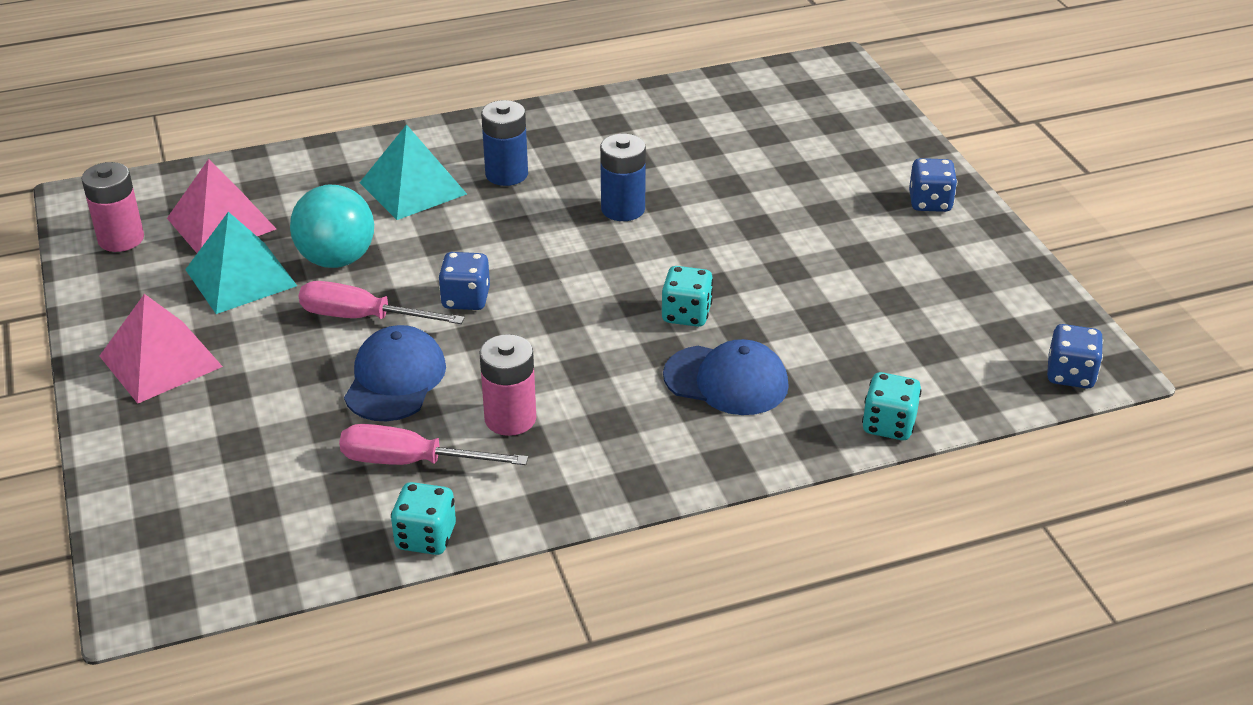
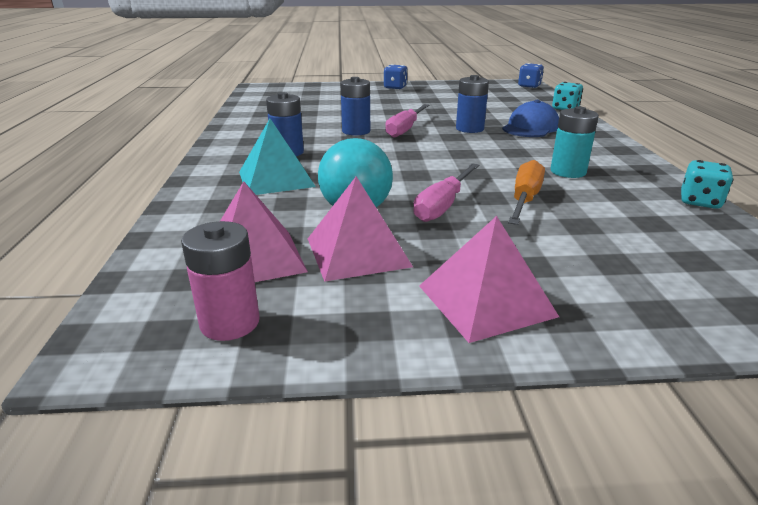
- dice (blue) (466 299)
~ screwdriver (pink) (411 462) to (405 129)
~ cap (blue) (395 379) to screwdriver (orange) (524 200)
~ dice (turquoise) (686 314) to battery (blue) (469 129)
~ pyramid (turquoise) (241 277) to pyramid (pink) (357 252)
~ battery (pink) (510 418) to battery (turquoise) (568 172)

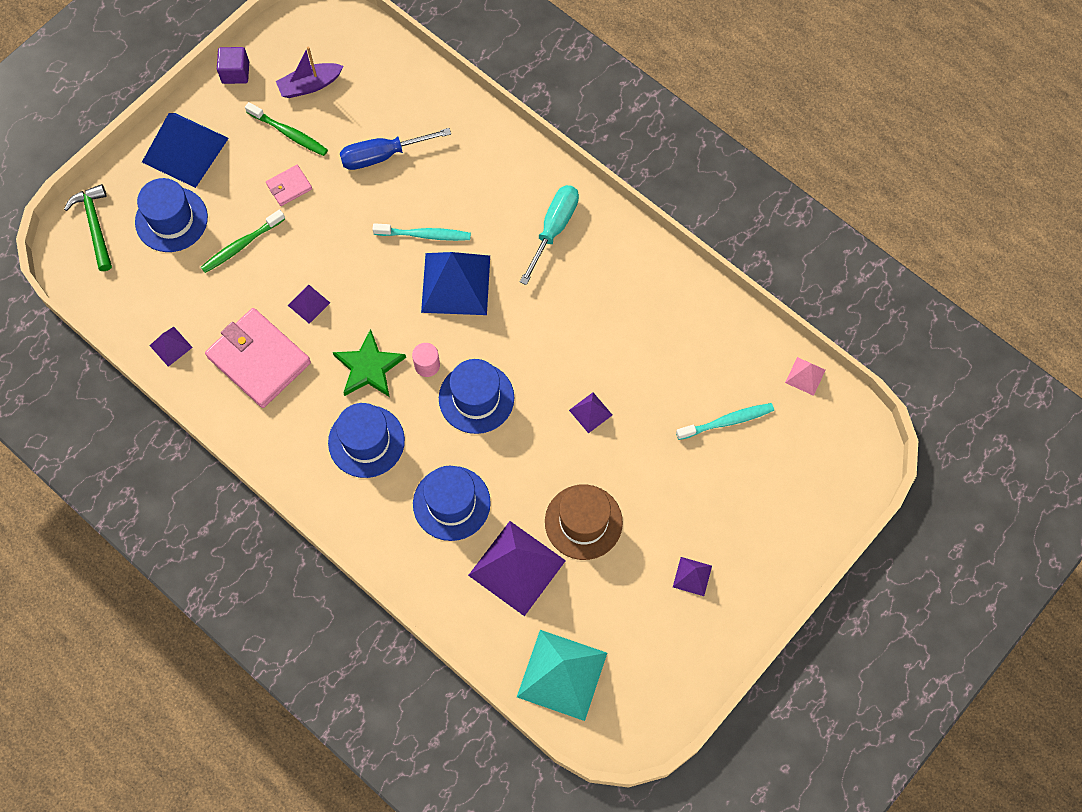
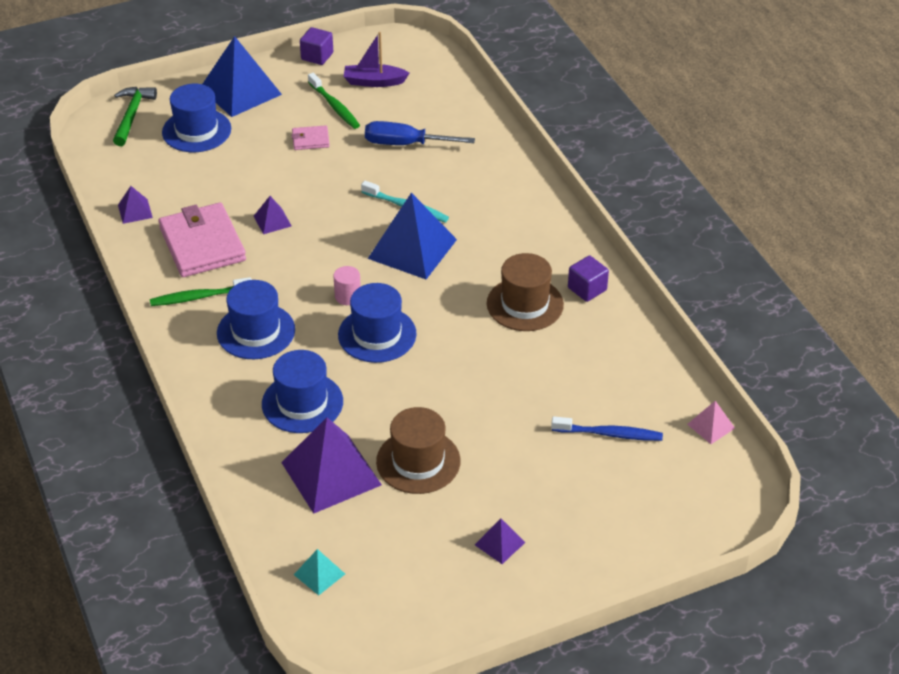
- star (green) (369 367)
- screwdriver (turquoise) (553 229)
- pyramid (purple) (590 412)
+ hat (brown) (525 304)
+ cube (purple) (587 289)
~ toothbrush (green) (241 245) to (199 297)
~ toothbrush (turquoise) (727 421) to toothbrush (blue) (609 434)
~ pyramid (turquoise) (562 675) = (319 574) x0.46

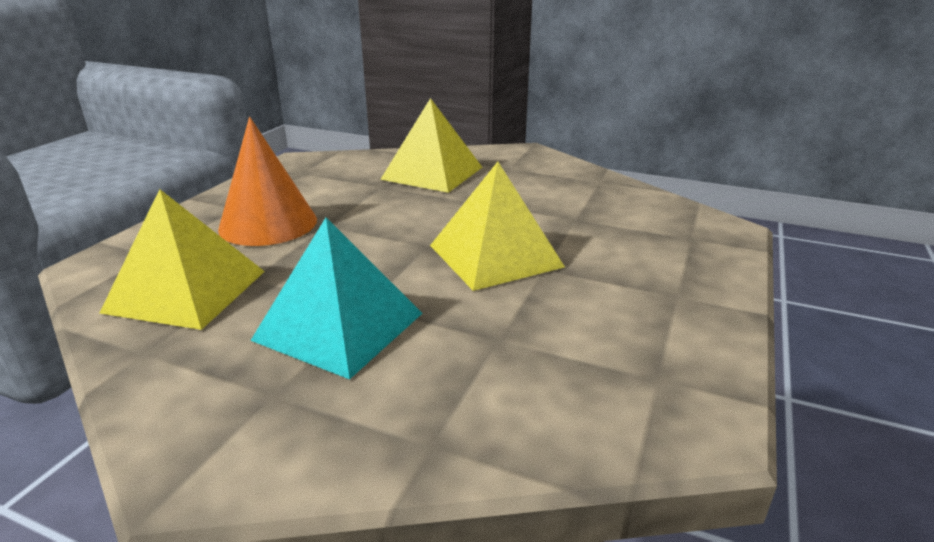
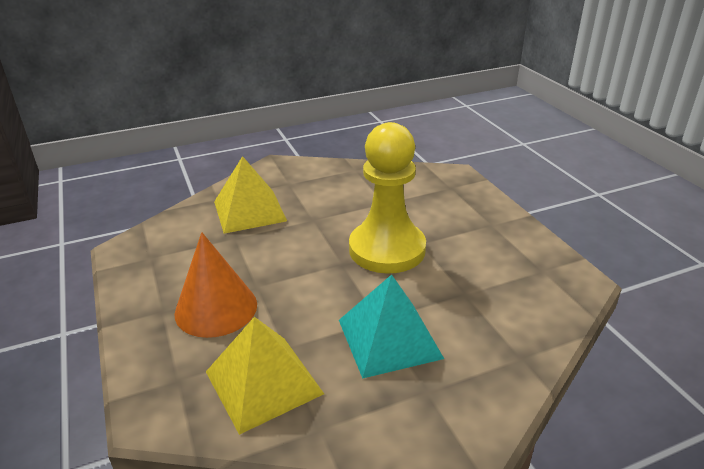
~ pyramid (yellow) (495 255) to pawn (yellow) (387 249)

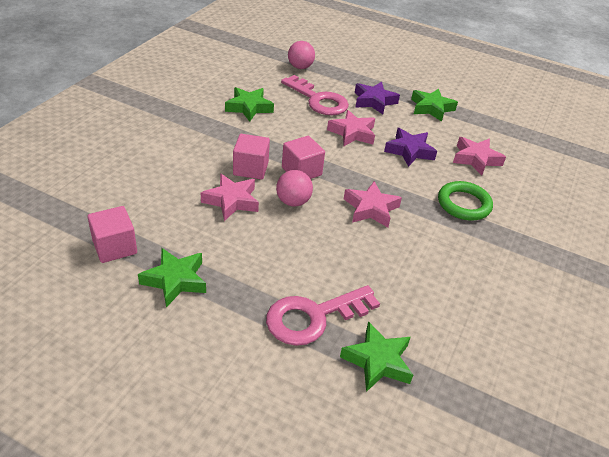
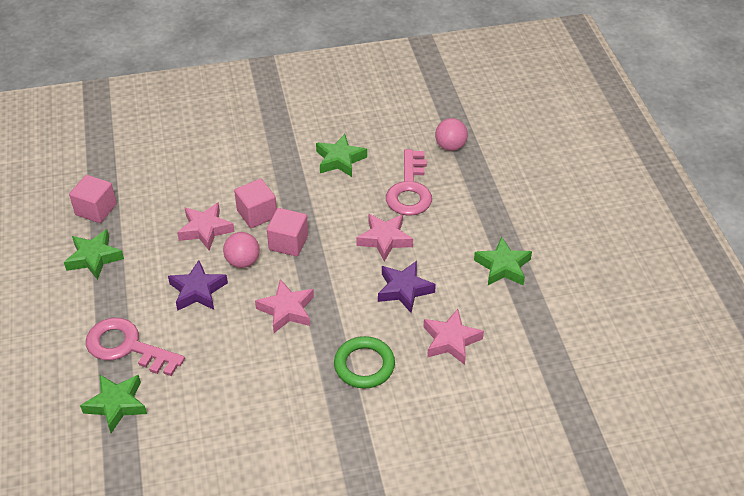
~ star (purple) (374 101) to (197 291)

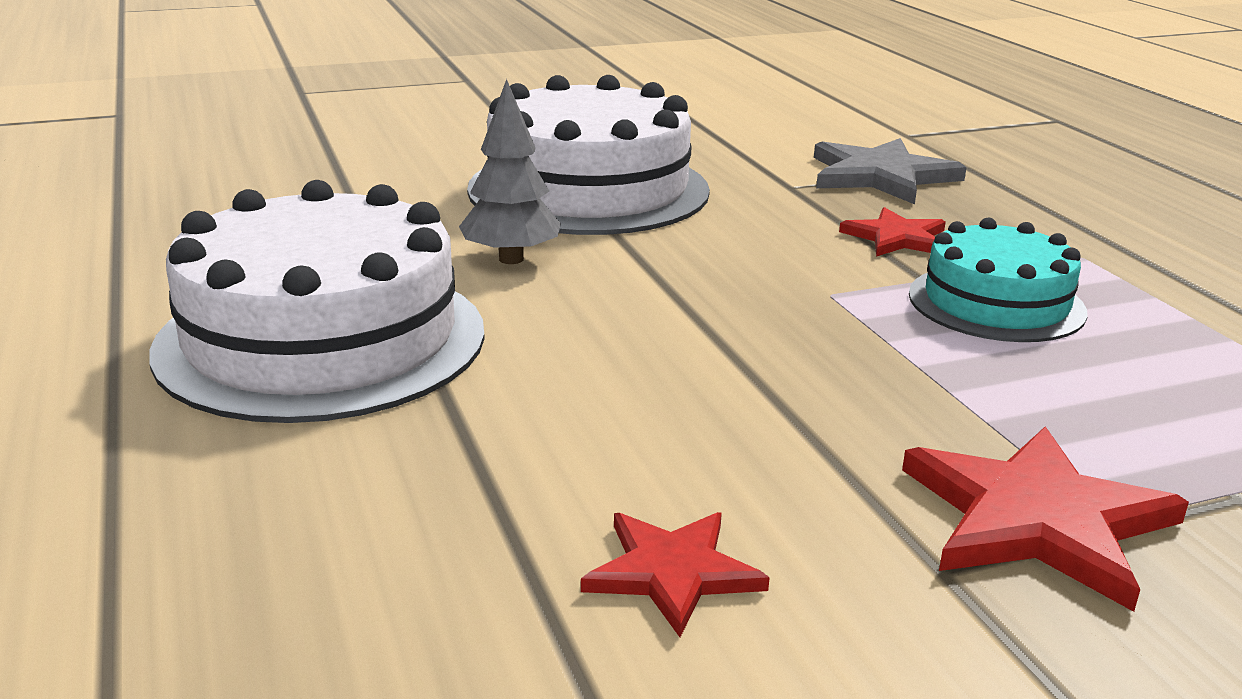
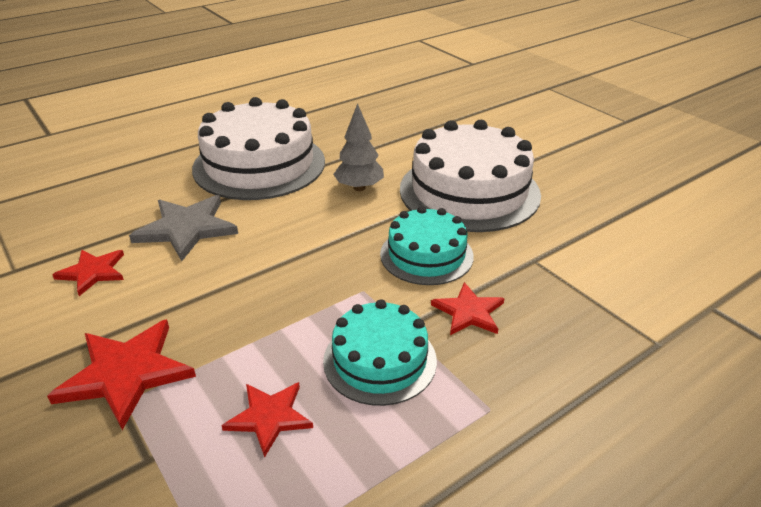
+ star (red) (269 417)
+ cake (turquoise) (426 255)
~ star (grey) (881 176) to (187 228)

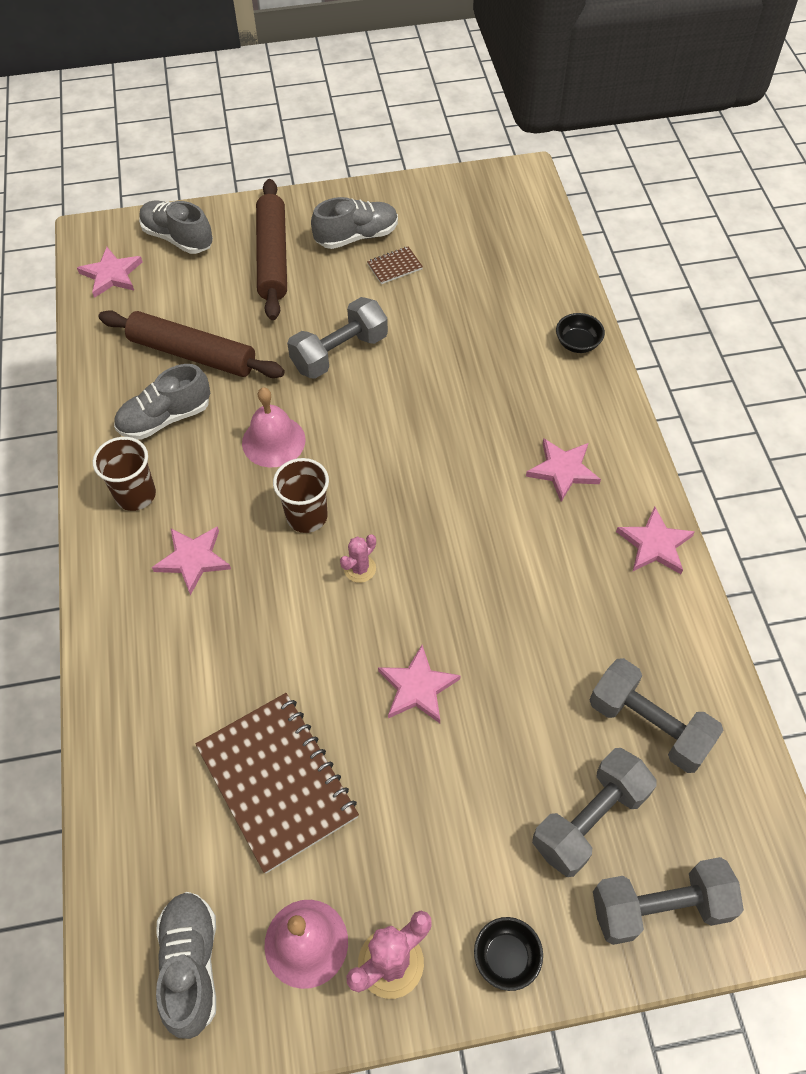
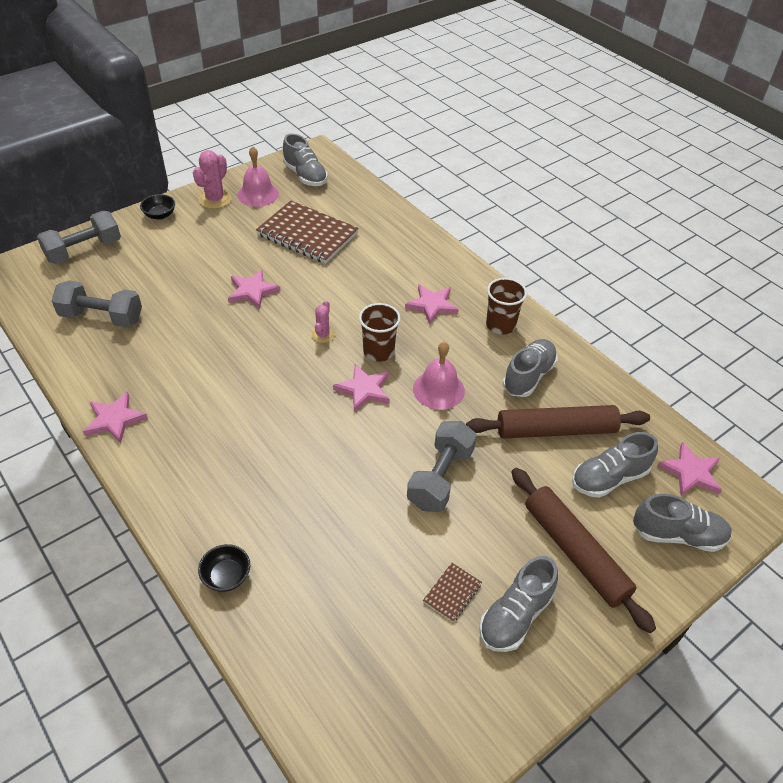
- dumbbell (grey) (589 820)
+ shoe (grey) (609 478)
~ star (pink) (563 470) to (364 390)

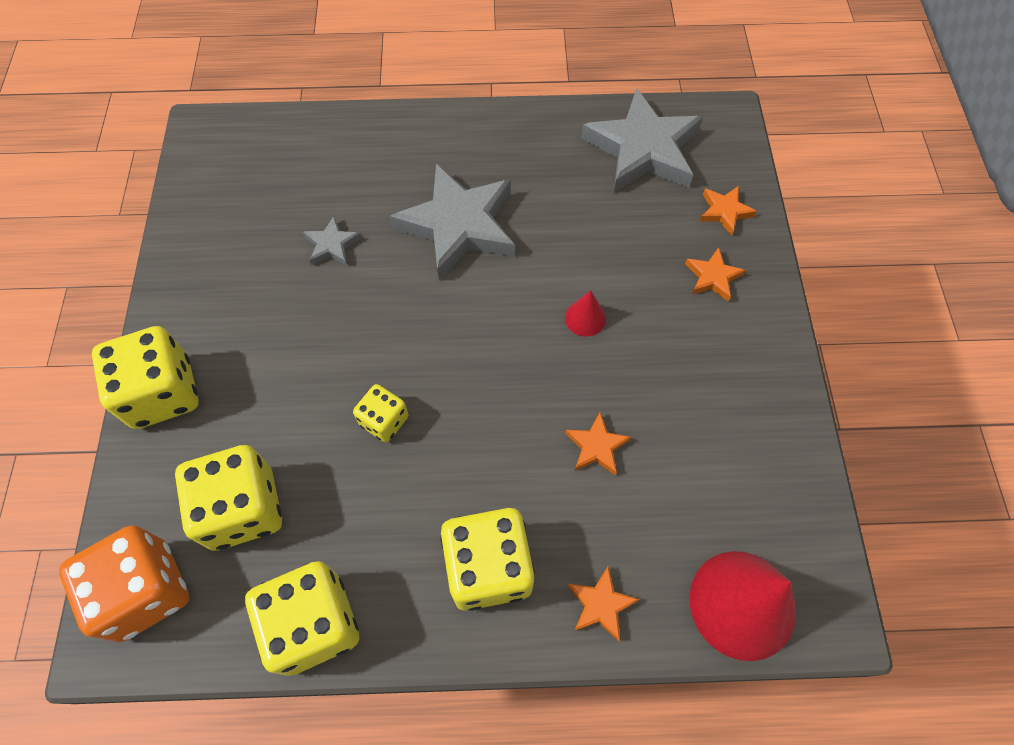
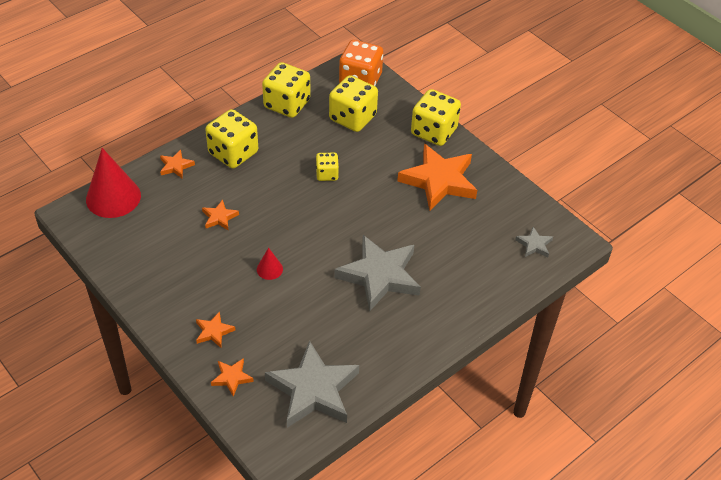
+ star (orange) (439 181)
~ star (grey) (332 245) to (534 245)

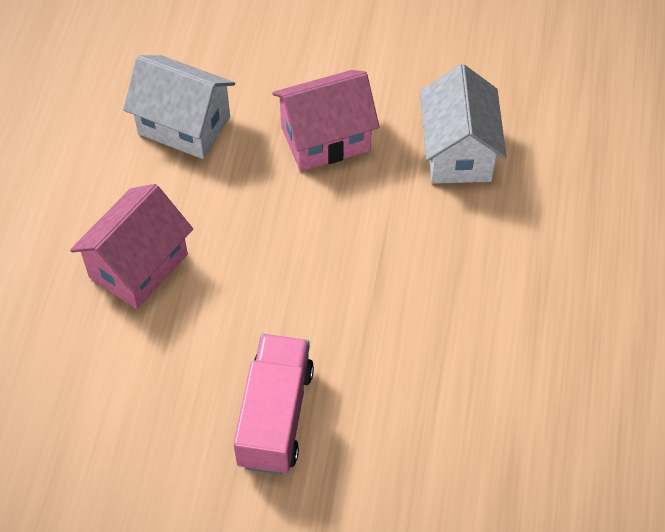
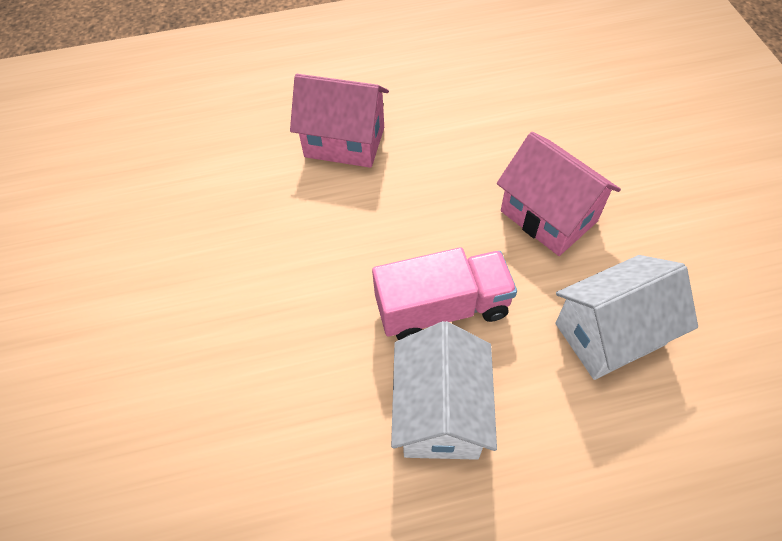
~ house (white) (184 125) to (440 412)
~ truck (pink) (275 416) to (442 308)

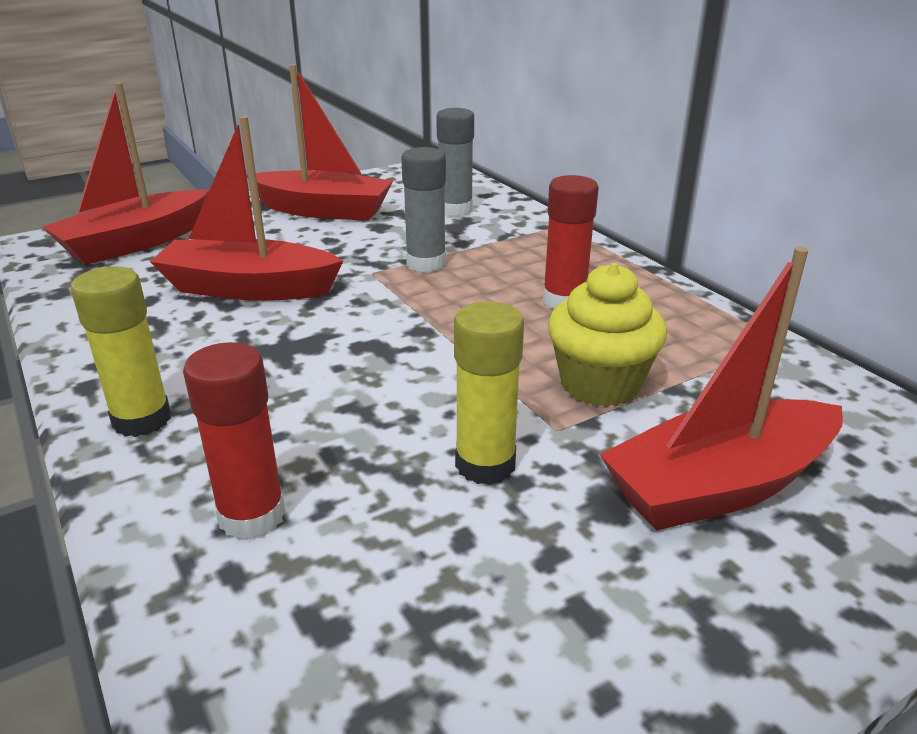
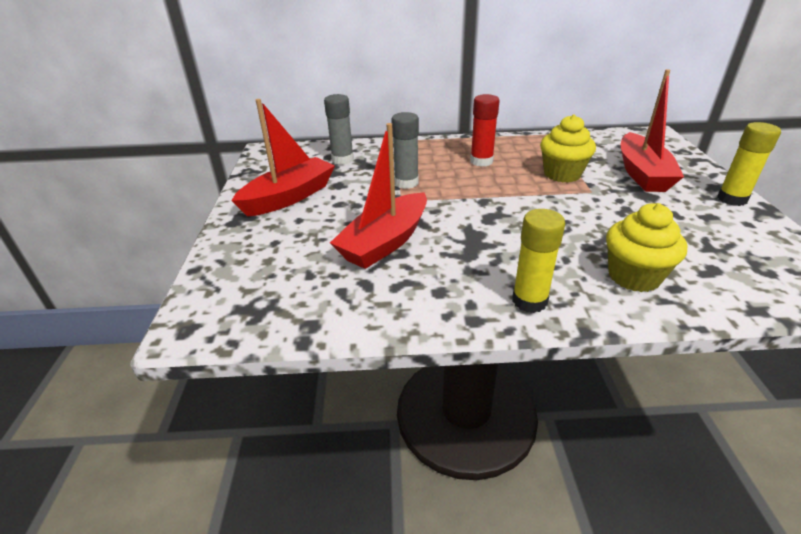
- boat (red) (135 243)
~ glue stick (yellow) (485 464) to (732 199)
~ glue stick (red) (252 516) to cupcake (yellow) (634 276)

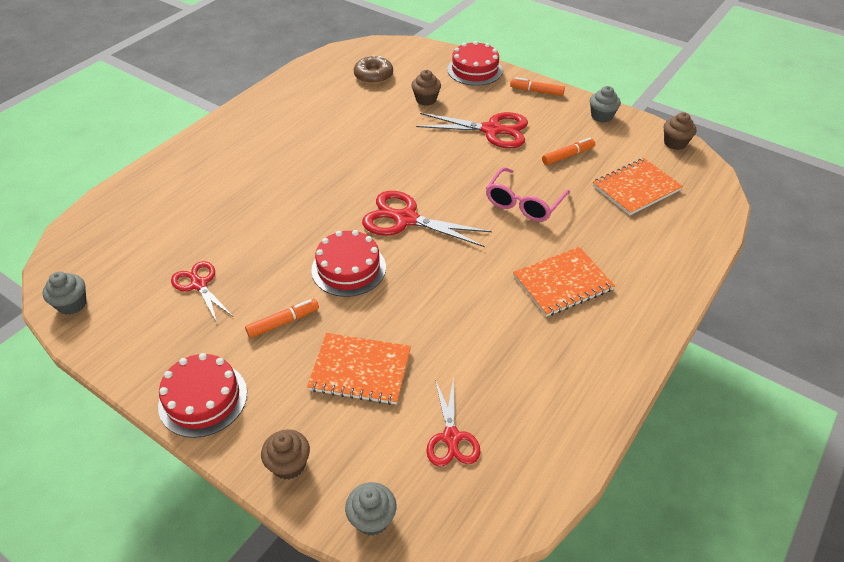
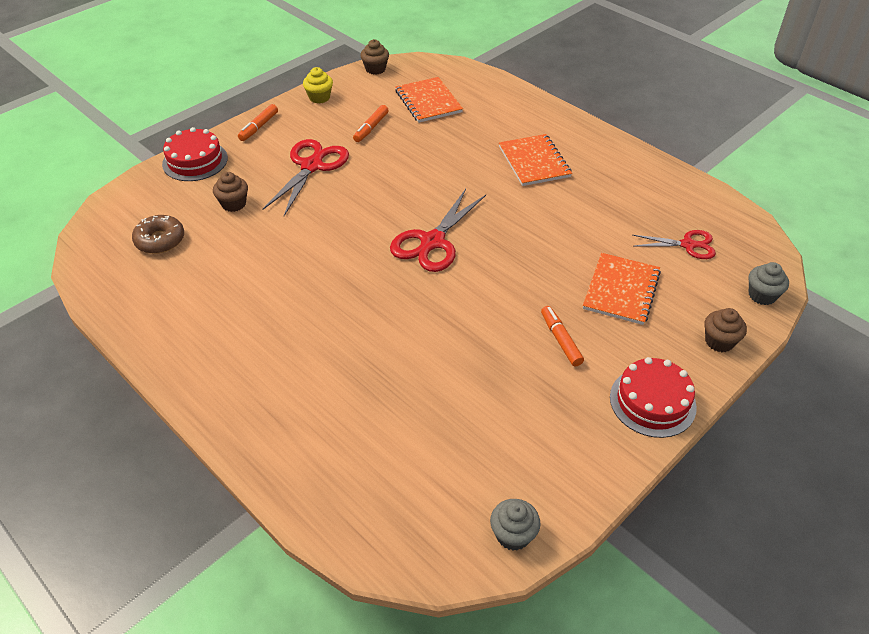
- scissors (red) (199 284)
- cake (red) (348 268)
- glasses (pink) (523 203)
~ cupcake (grey) (601 116) to cupcake (yellow) (319 97)
~ marker (orange) (567 156) = (371 128) 135 degrees counterclockwise

